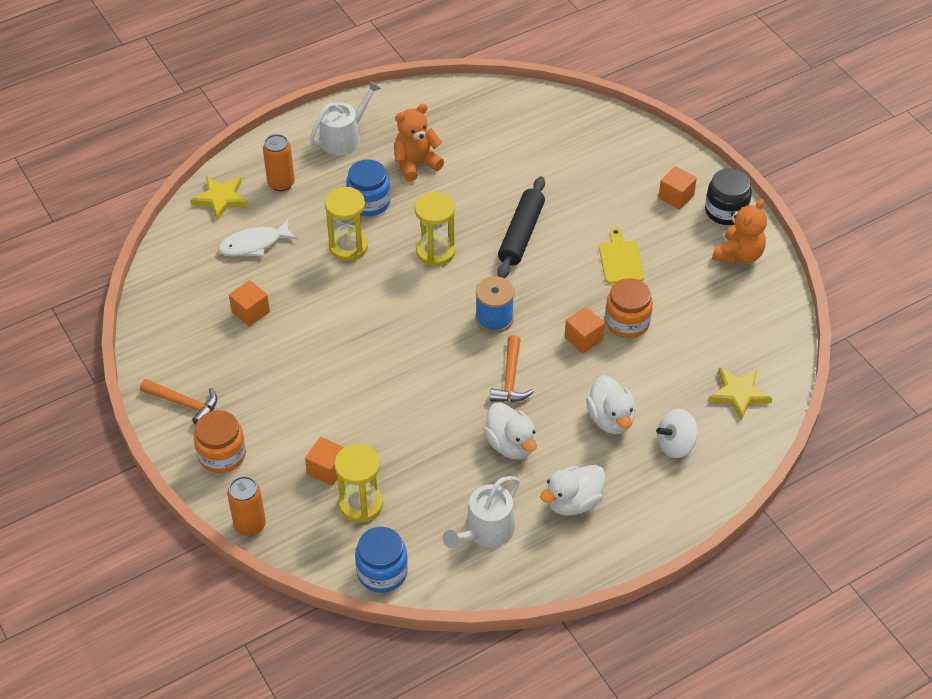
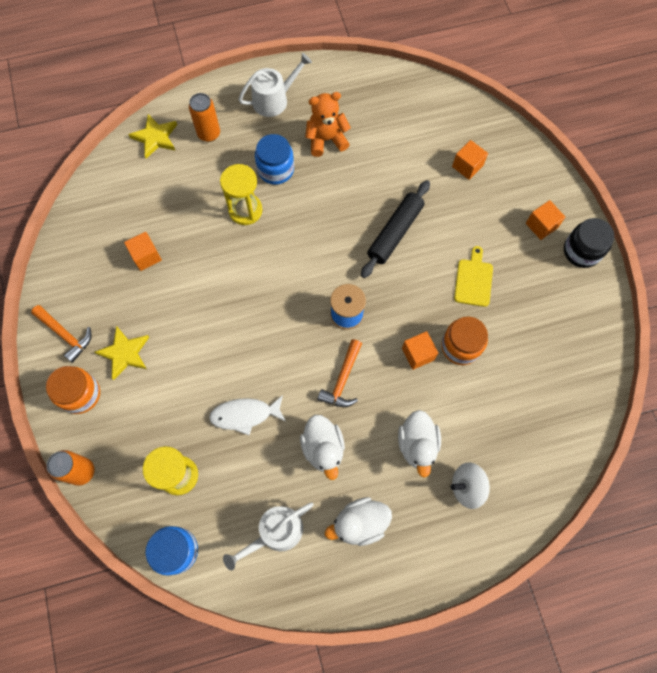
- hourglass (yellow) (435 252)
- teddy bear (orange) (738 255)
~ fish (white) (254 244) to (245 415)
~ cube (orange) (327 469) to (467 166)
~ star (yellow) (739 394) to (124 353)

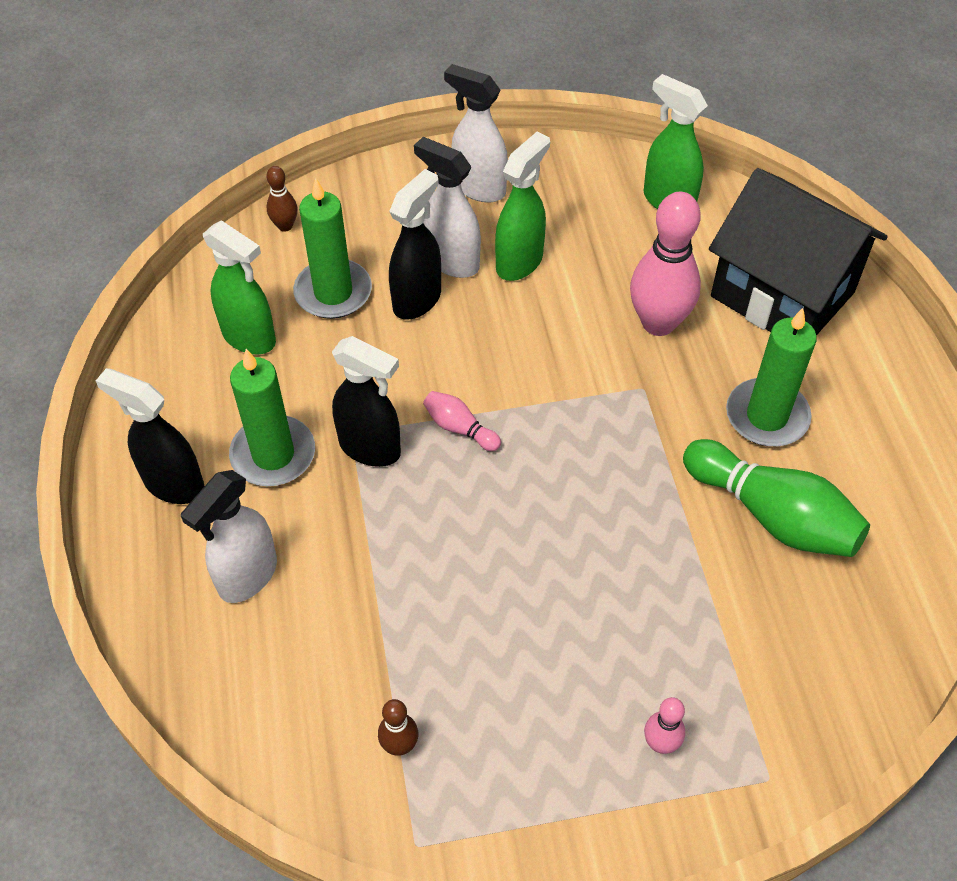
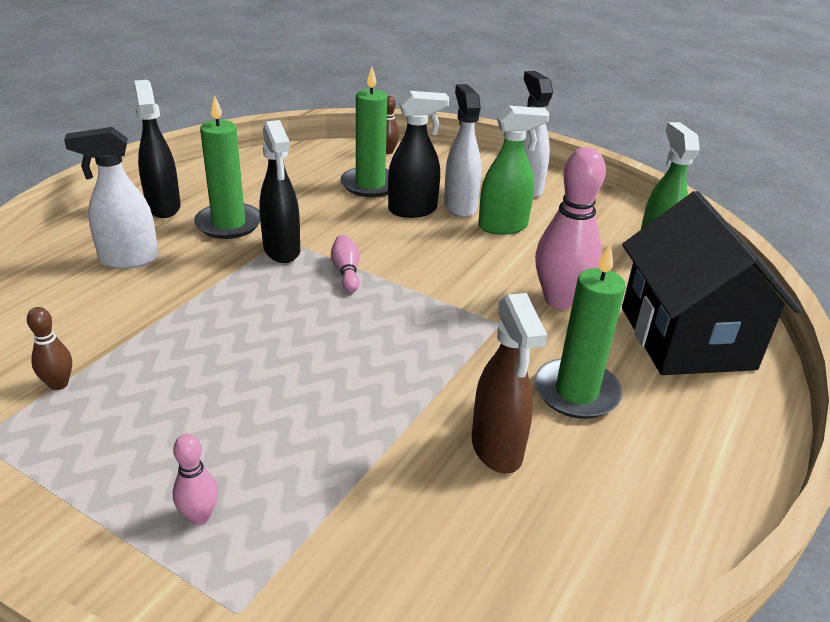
- spray bottle (green) (249 337)
~ bowling pin (green) (772 515) to spray bottle (brown) (497 449)

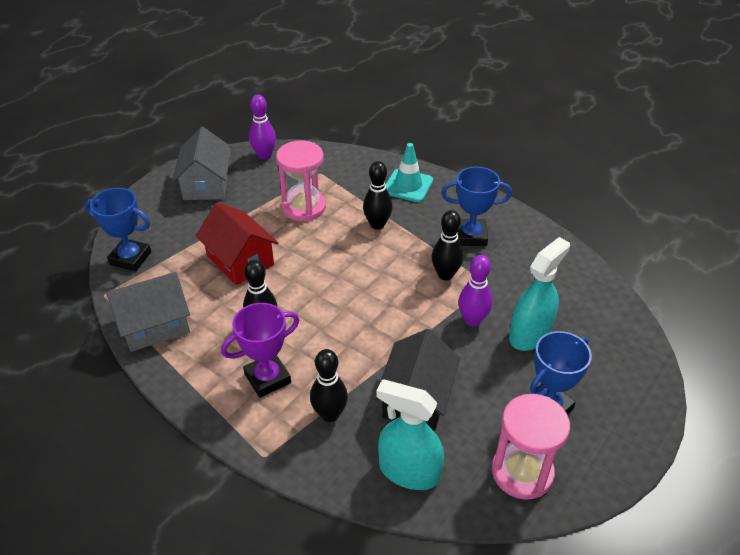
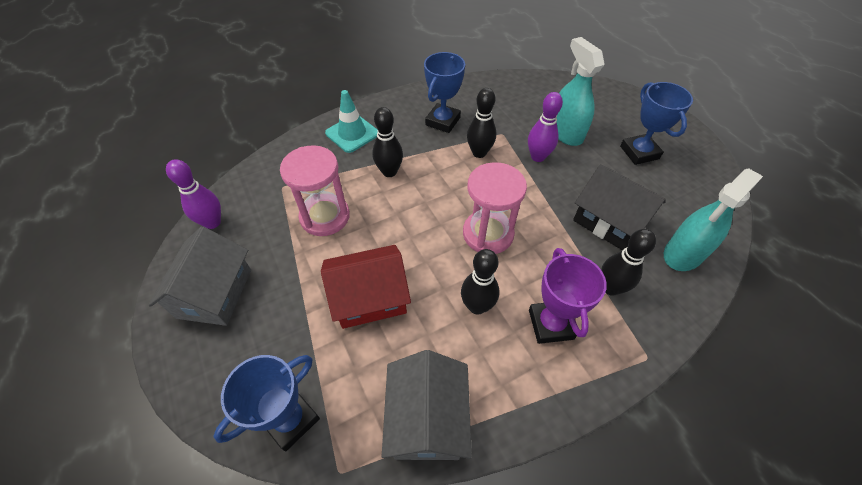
~ hourglass (pink) (522 472) to (488 234)
~ house (grey) (206 184) = (214 293) 75 degrees clockwise

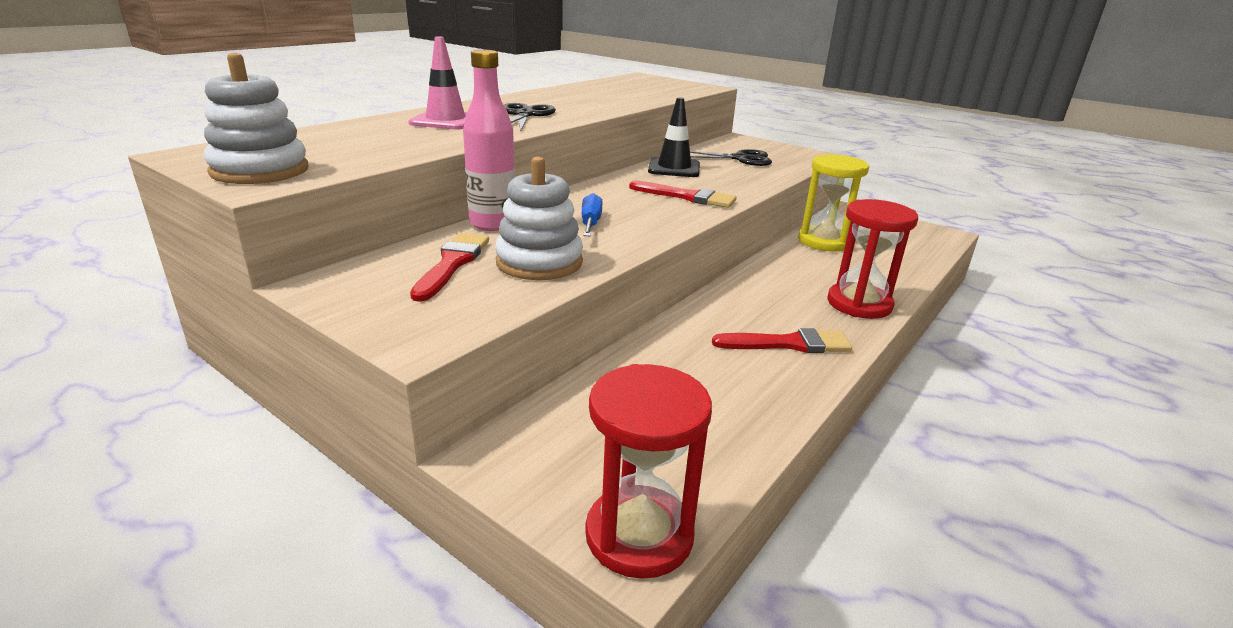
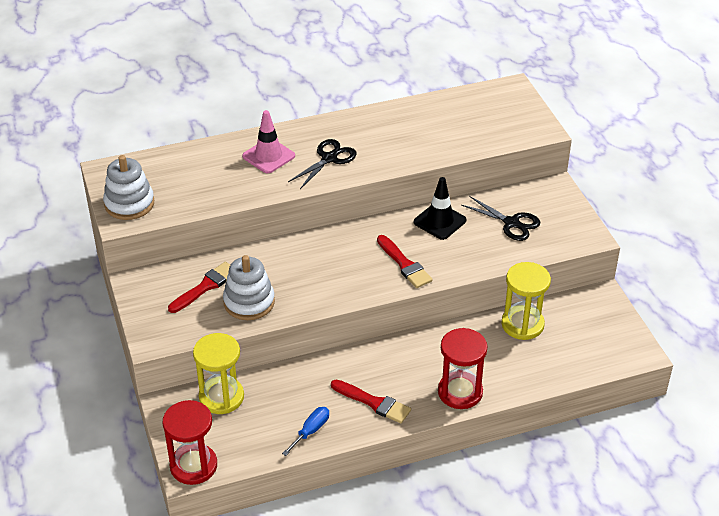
- bottle (pink) (493 224)
+ hourglass (yellow) (221 397)
~ screwdriver (blue) (590 223) to (311 431)

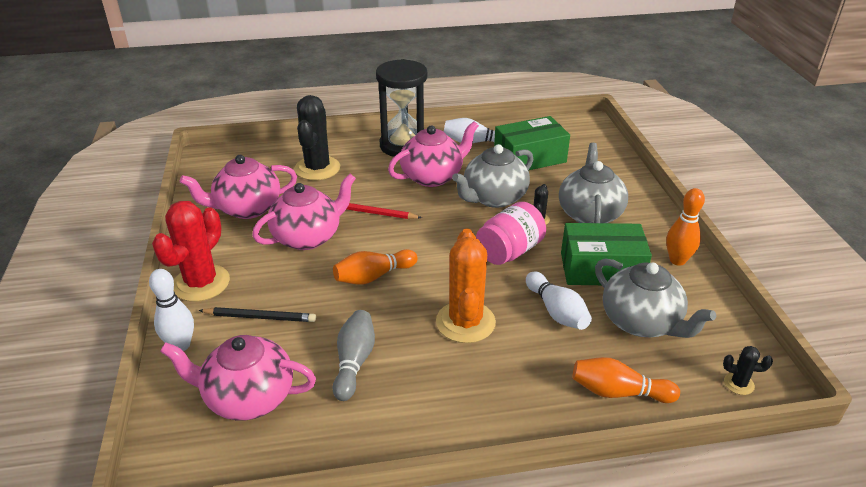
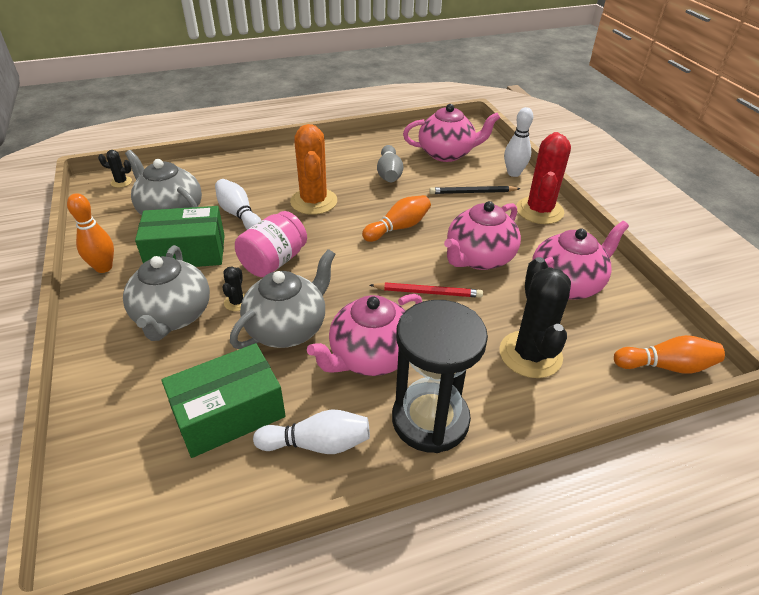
~ bowling pin (orange) (618 392) to (666 366)

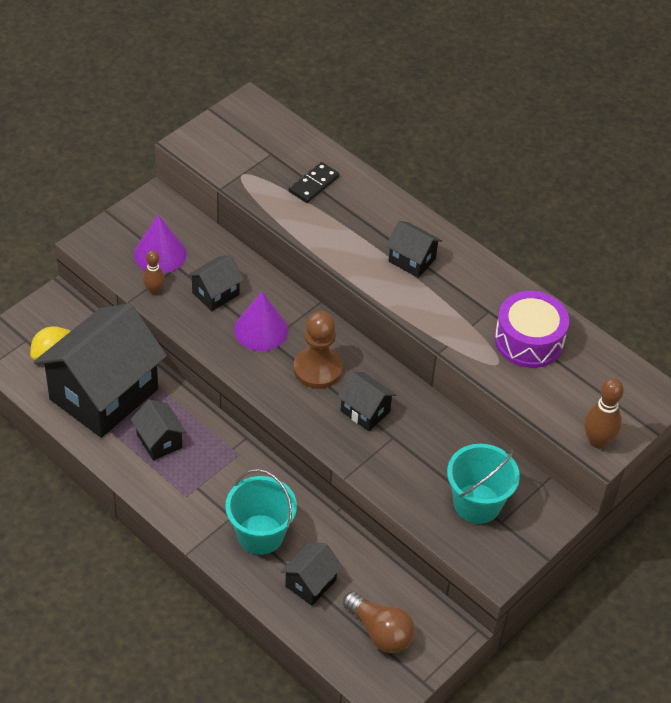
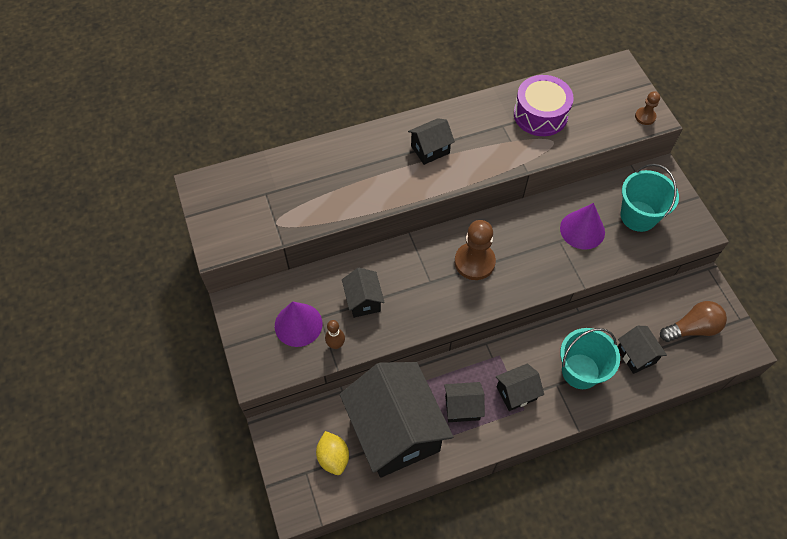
- domino (black) (313 184)
~ cone (purple) (261 330) to (582 230)
~ house (black) (365 411) to (516 393)
~ bowling pin (brown) (597 441) to pawn (brown) (645 117)

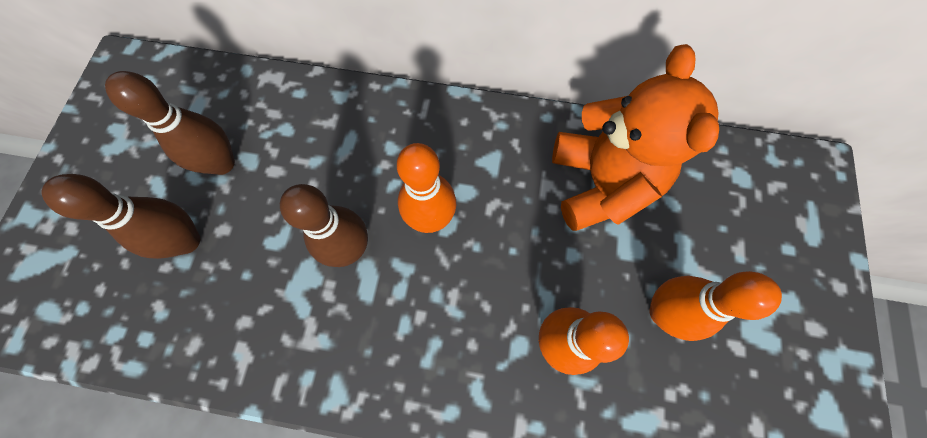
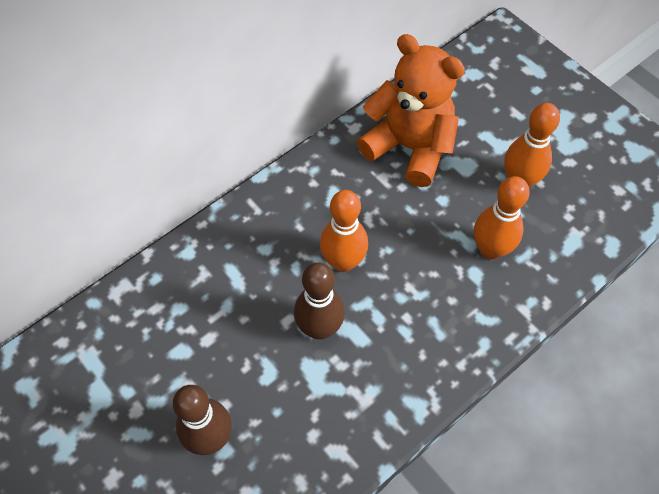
- bowling pin (brown) (222 163)

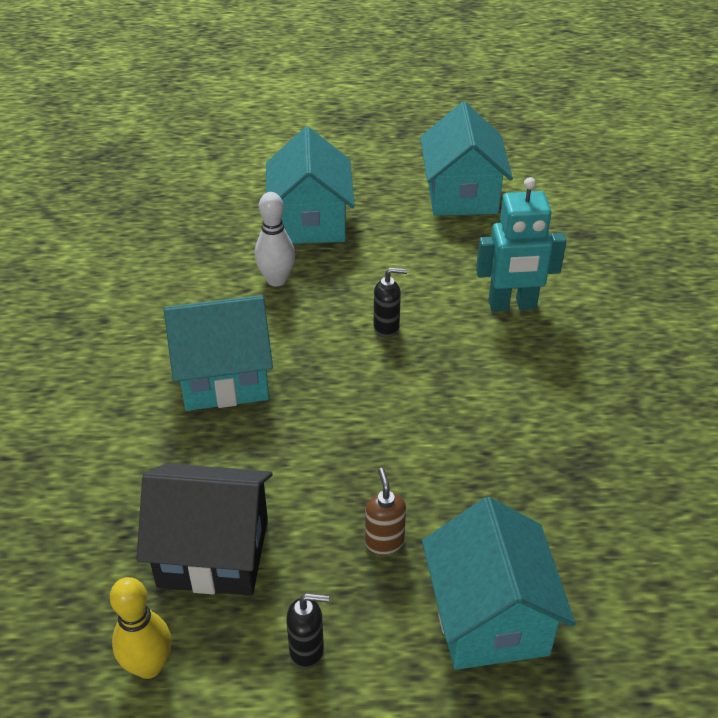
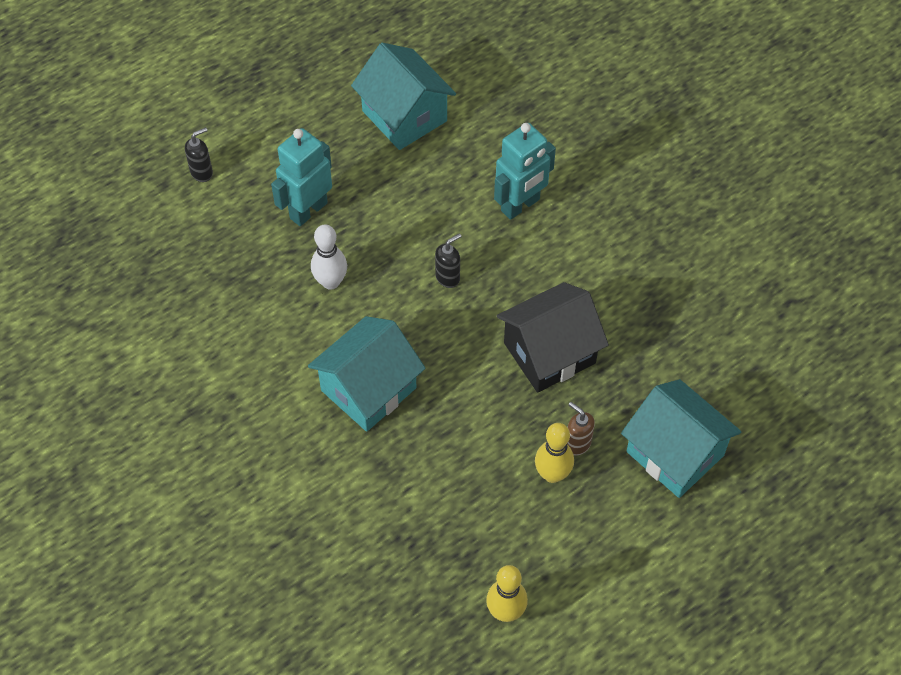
+ bowling pin (yellow) (552 474)
~ house (black) (213 552) to (549 353)
~ soap dispenser (black) (307 650) to (202 172)
~ house (turquoise) (310 222) to robot (turquoise) (308 210)

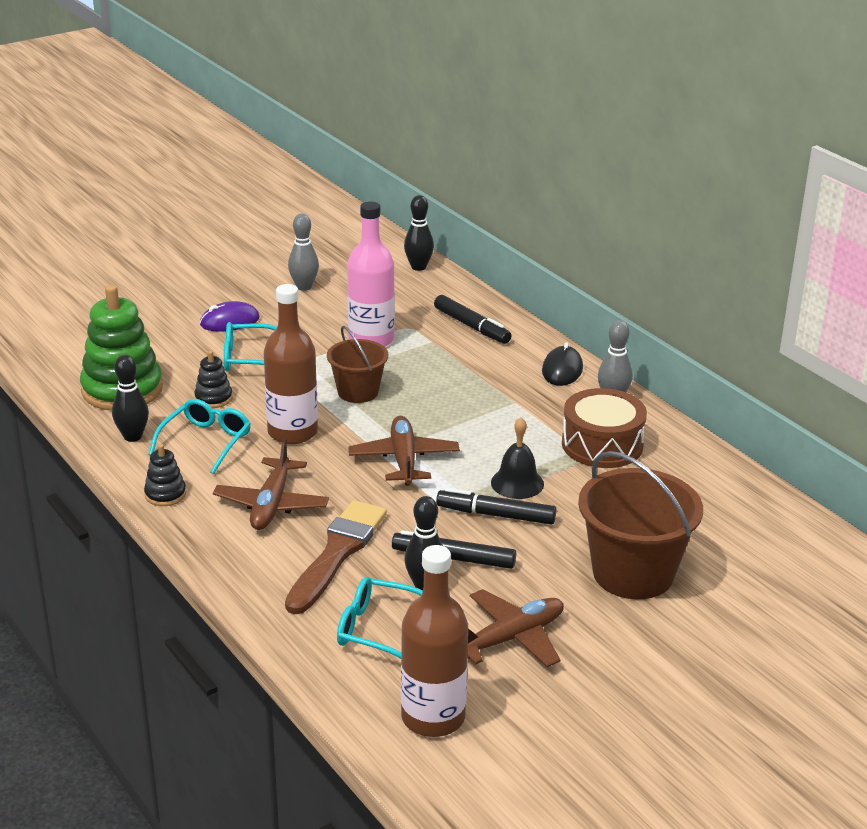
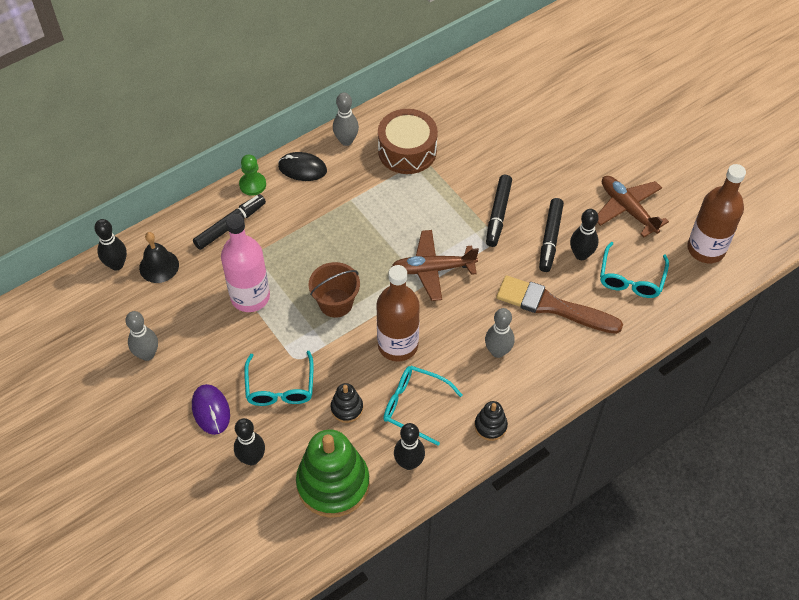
- bucket (brown) (633 573)
+ bowling pin (black) (252 458)
+ pawn (green) (252 184)
~ bell (black) (517 483) to (159 266)
~ plane (brown) (272 504) to bowling pin (grey) (498 351)

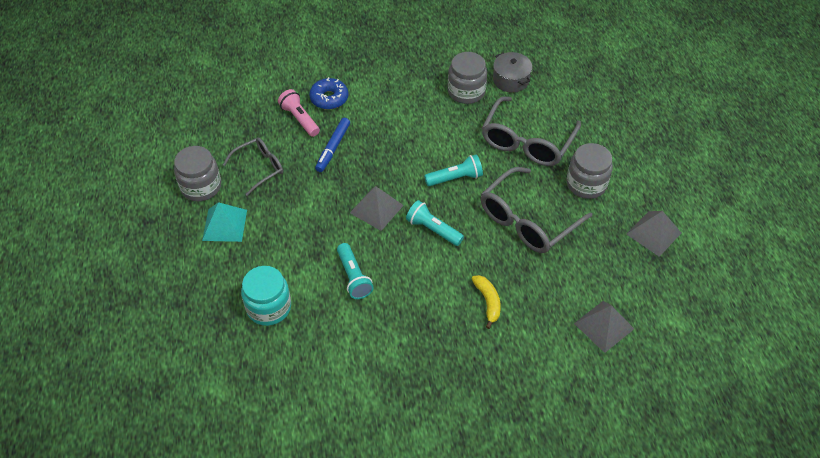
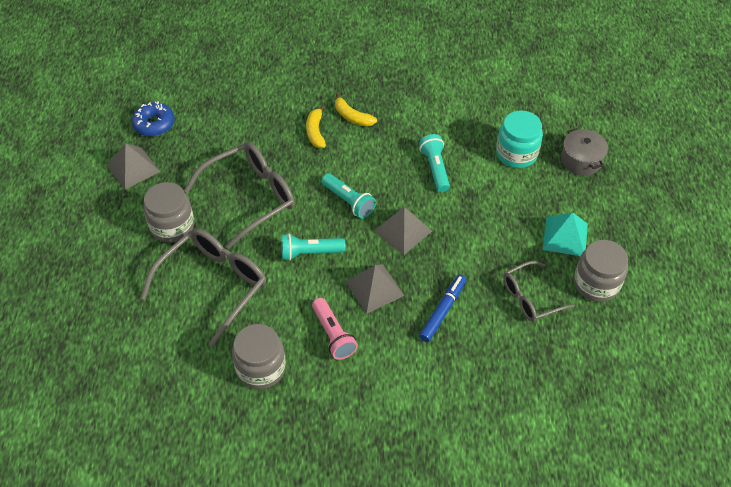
+ banana (yellow) (352 117)
~ flashlight (pink) (299 119) to (333 335)
~ donut (blue) (329 98) to (154 124)
~ pot (grey) (511 80) to (581 160)
~ pyramid (grey) (603 326) to (374 288)

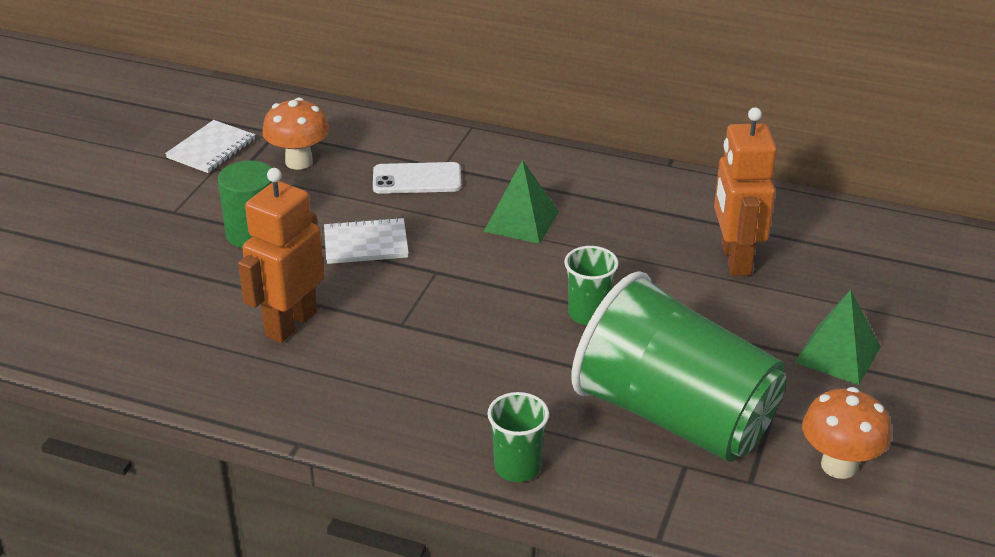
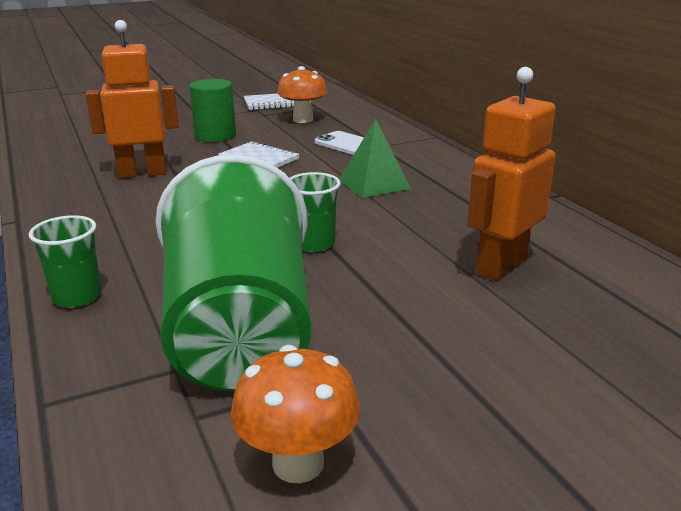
- pyramid (green) (837 354)

